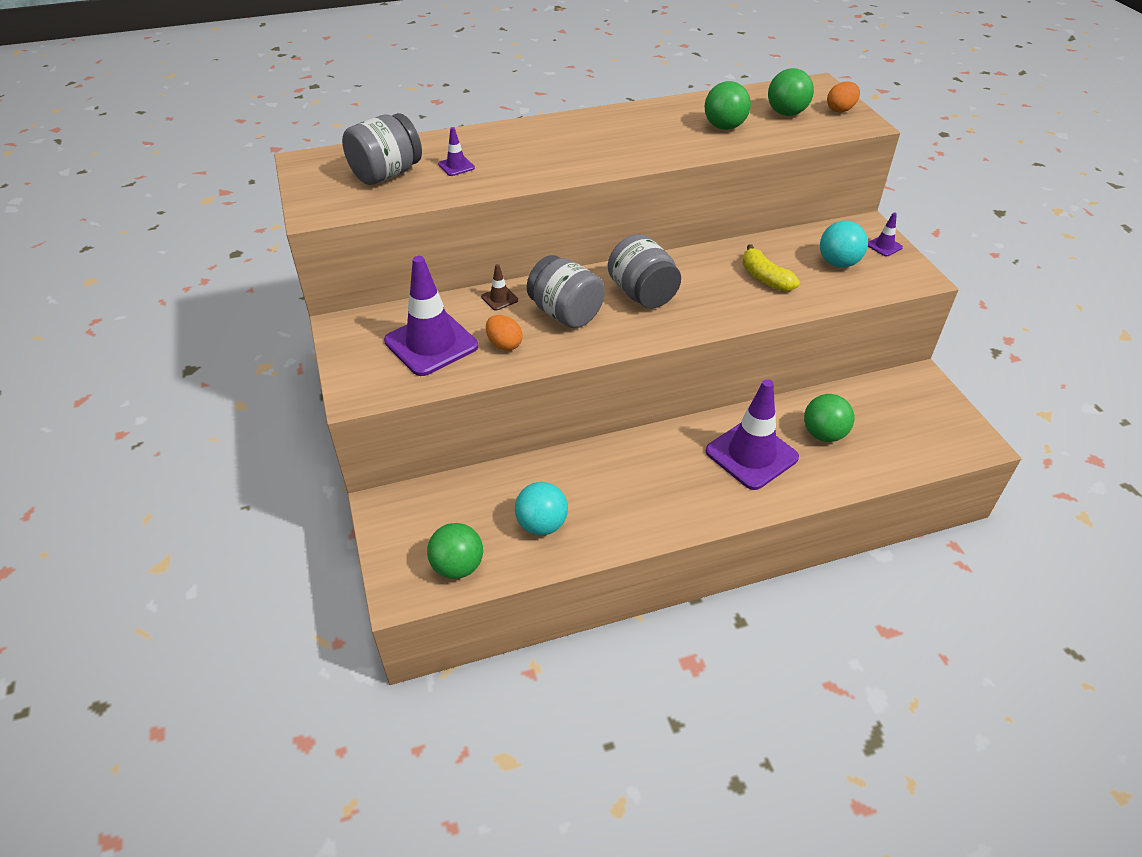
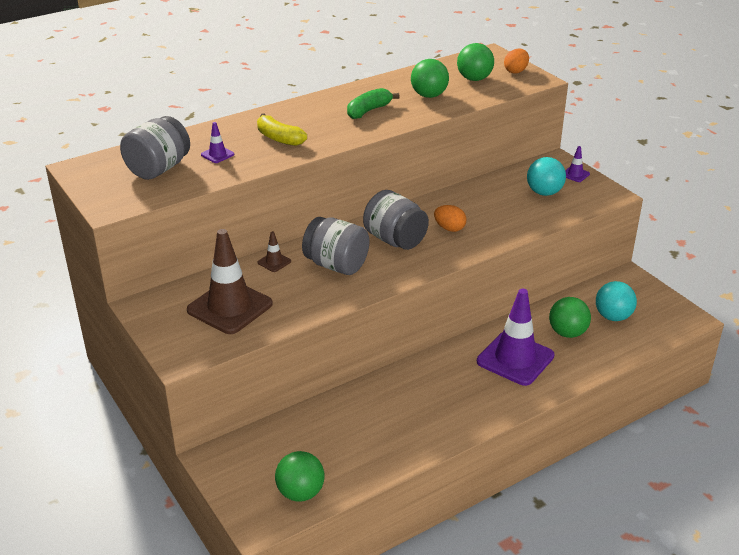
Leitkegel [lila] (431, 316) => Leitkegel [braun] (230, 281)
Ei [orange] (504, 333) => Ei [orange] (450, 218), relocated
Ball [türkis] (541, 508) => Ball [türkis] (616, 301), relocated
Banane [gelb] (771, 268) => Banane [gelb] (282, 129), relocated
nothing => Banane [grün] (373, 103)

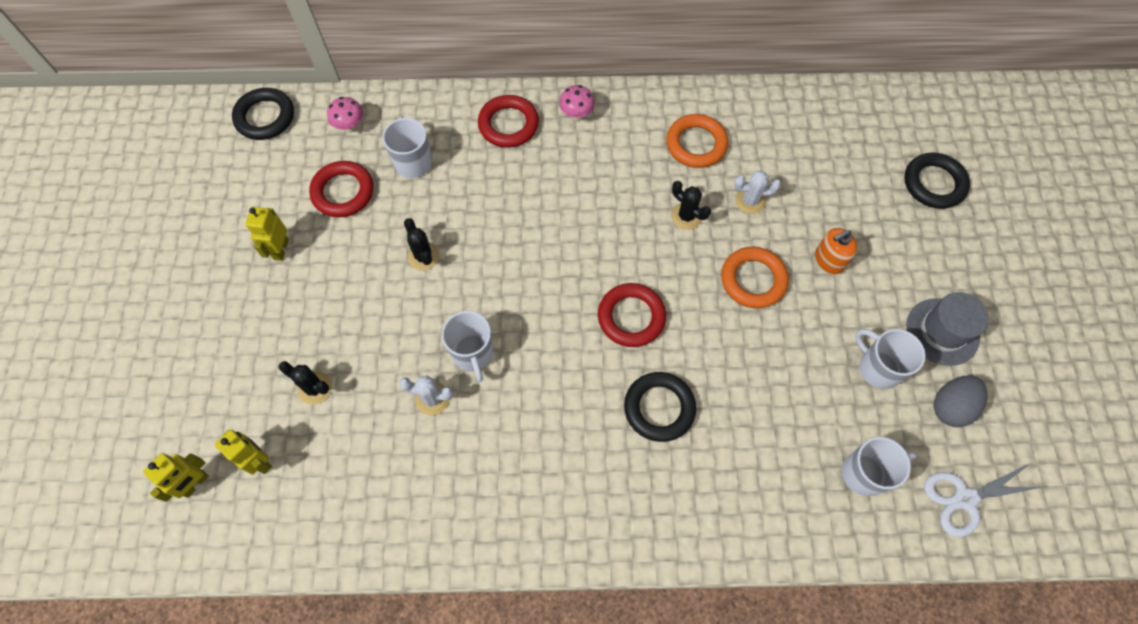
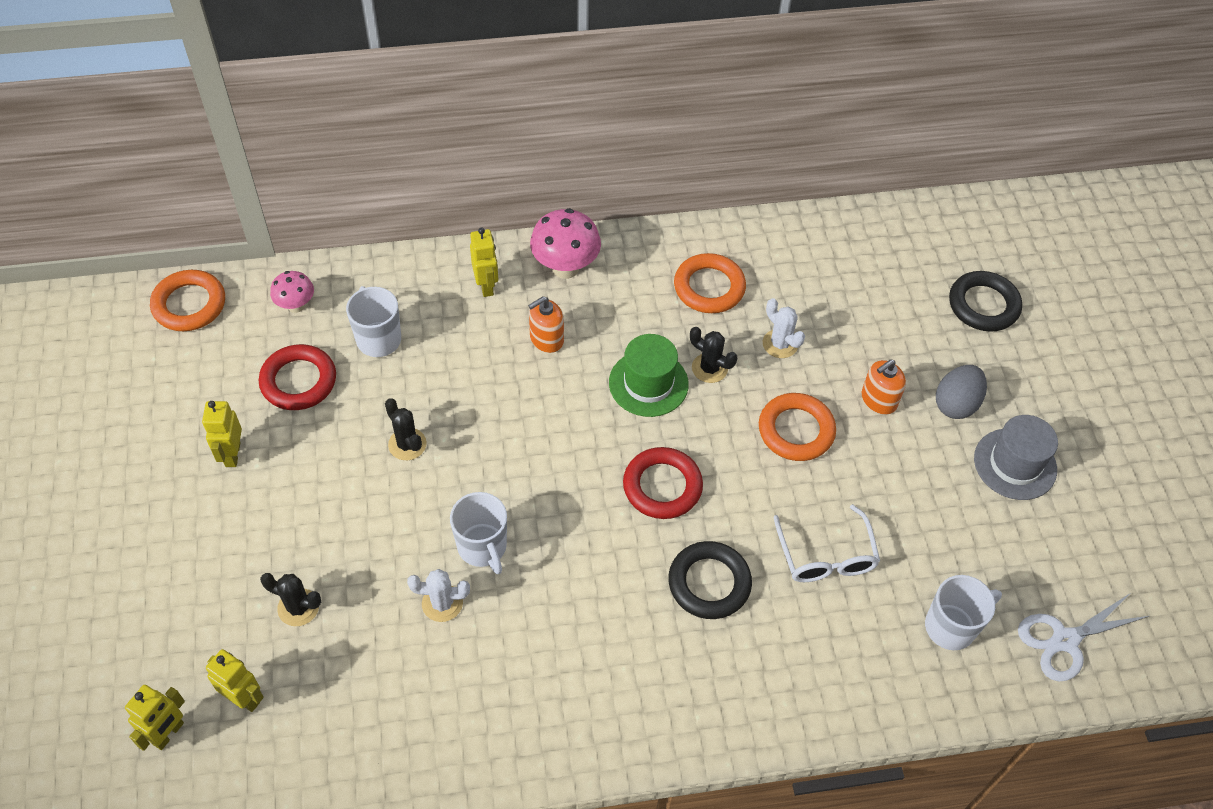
Ring [schwarz] (263, 114) => Ring [orange] (187, 300)
Ring [rot] (508, 121) => Roboter [gelb] (484, 262)
Pilz [rosa] (577, 103) => Pilz [rosa] (565, 243), x1.67
Kaktus [weiß] (757, 192) => Kaktus [weiß] (784, 328), 60 degrees clockwise
Tasse [weiß] (890, 359) => nothing
Ei [grau] (960, 401) => Ei [grau] (961, 392), relocated
nothing => Seifenspender [orange] (546, 324)
nothing => Hut [grün] (649, 375)
nothing => Brille [weiß] (826, 543)

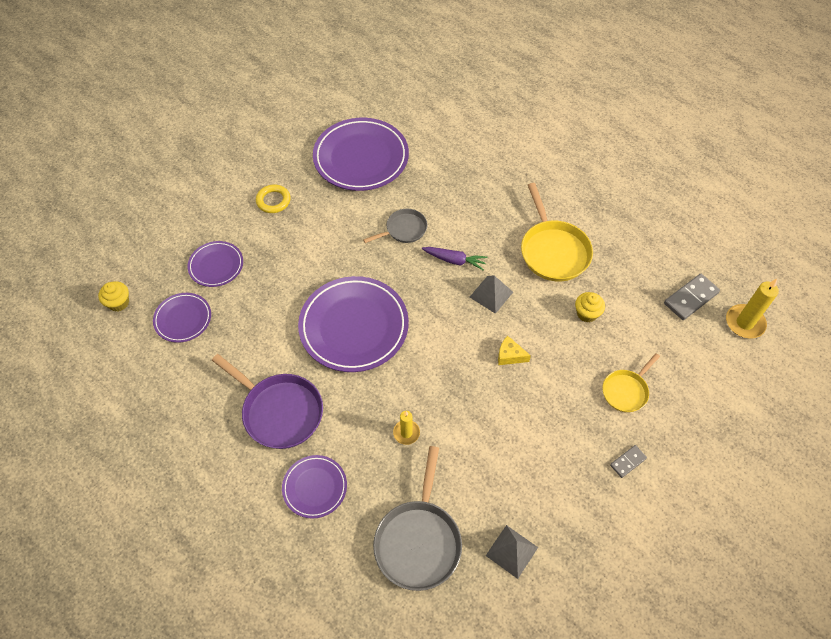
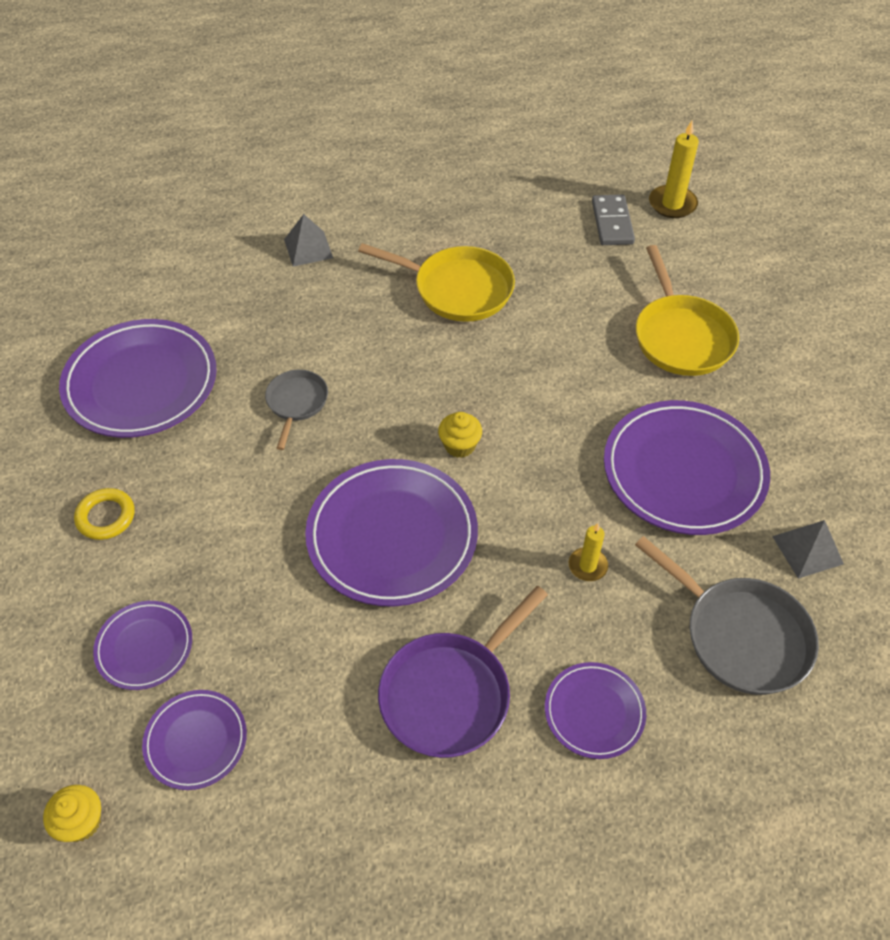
Pfanne [lila] (267, 401) => Pfanne [lila] (463, 672), 150 degrees clockwise
Karotte [lila] (455, 259) => nothing
Pyramide [grau] (491, 294) => Pyramide [grau] (308, 240), relocated
Käse [gelb] (514, 350) => nothing
Muffin [gelb] (590, 307) => Muffin [gelb] (460, 435), relocated
Pfanne [gelb] (631, 382) => Pfanne [gelb] (687, 310), x1.71
Dominostein [grau] (628, 461) => nothing
nothing => Teller [lila] (687, 467)

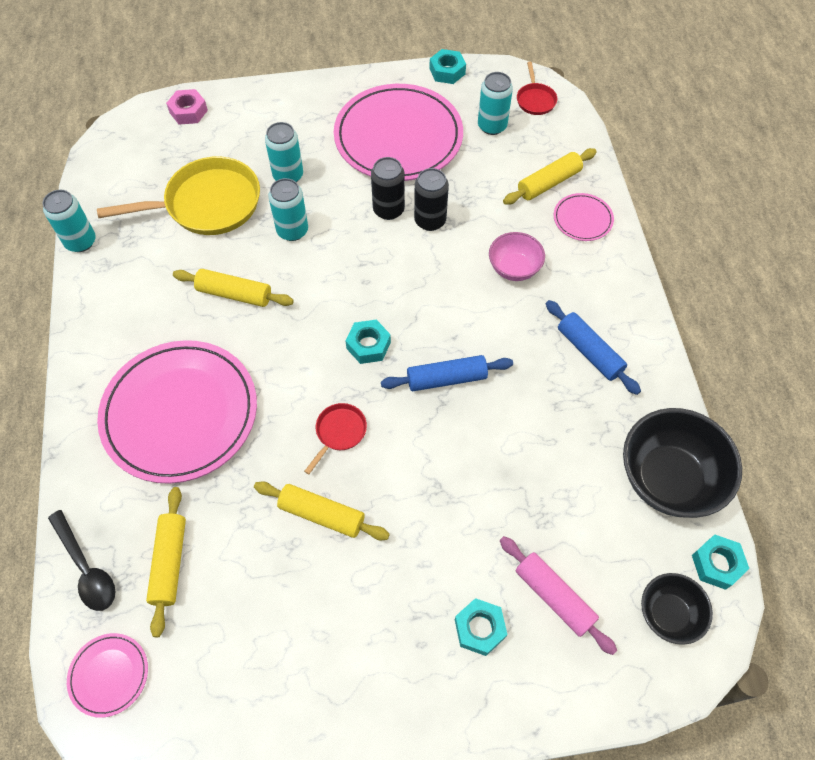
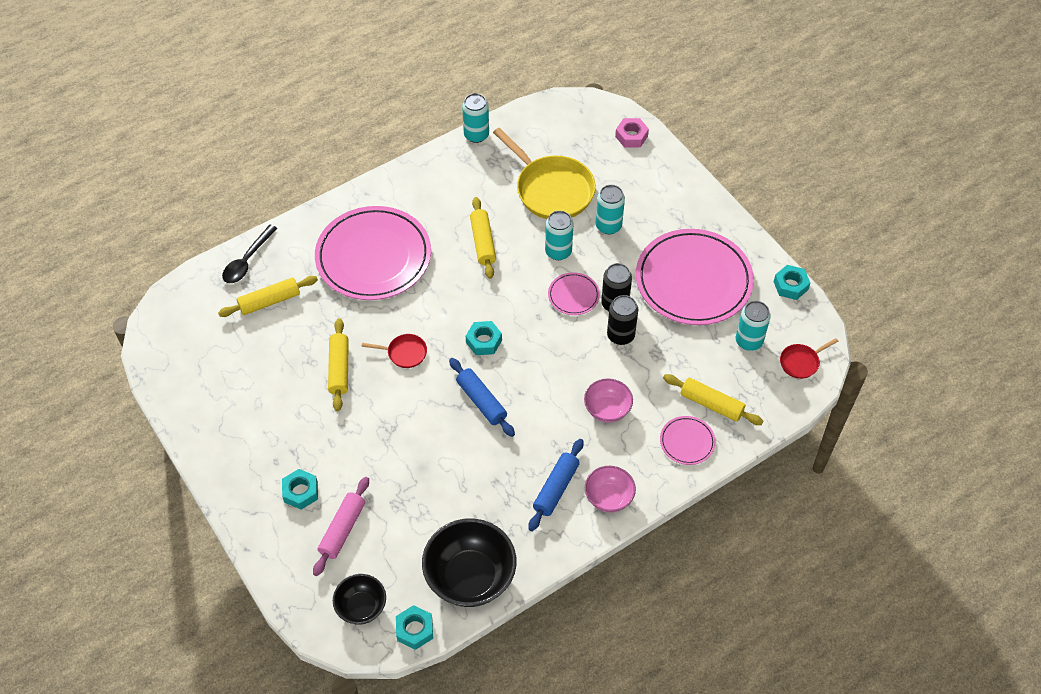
Teller [rosa] (107, 675) => Teller [rosa] (574, 293), relocated
nothing => Schüssel [rosa] (610, 489)

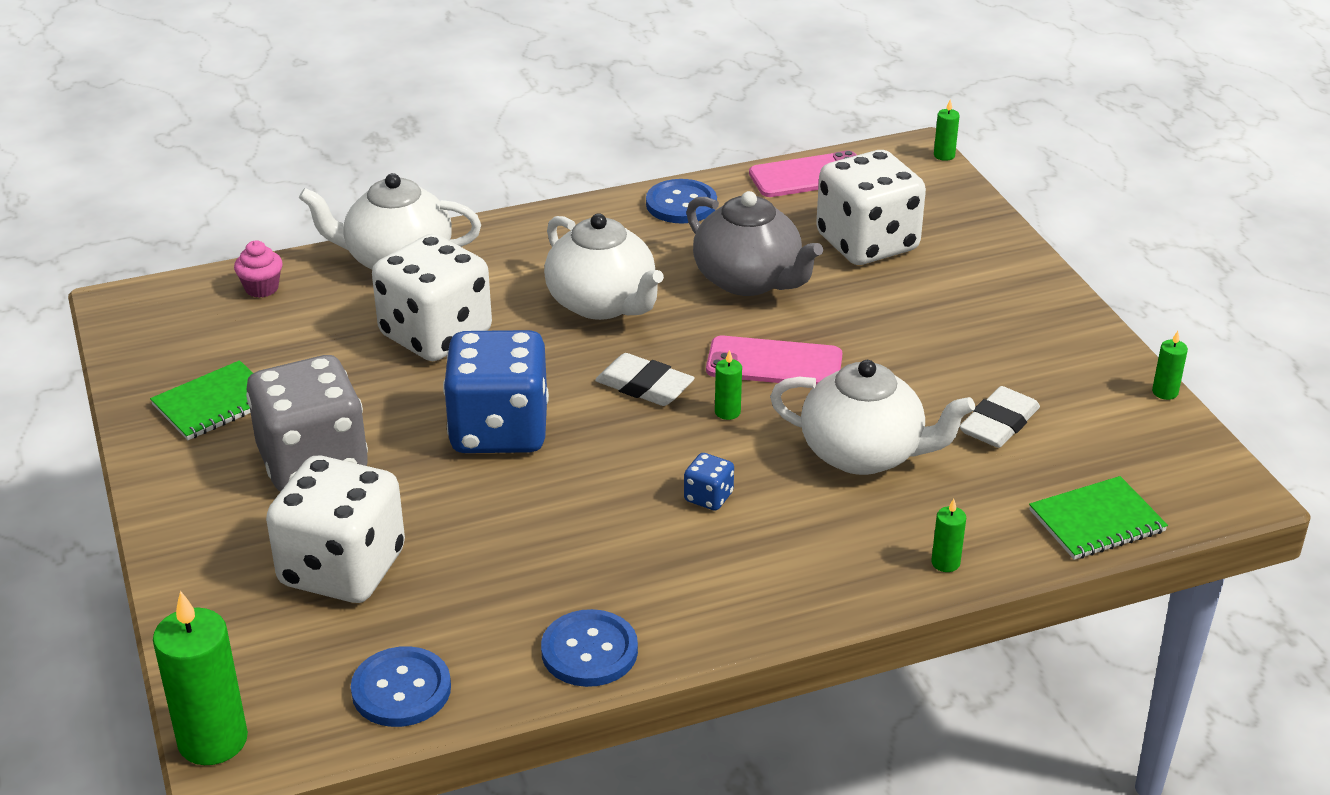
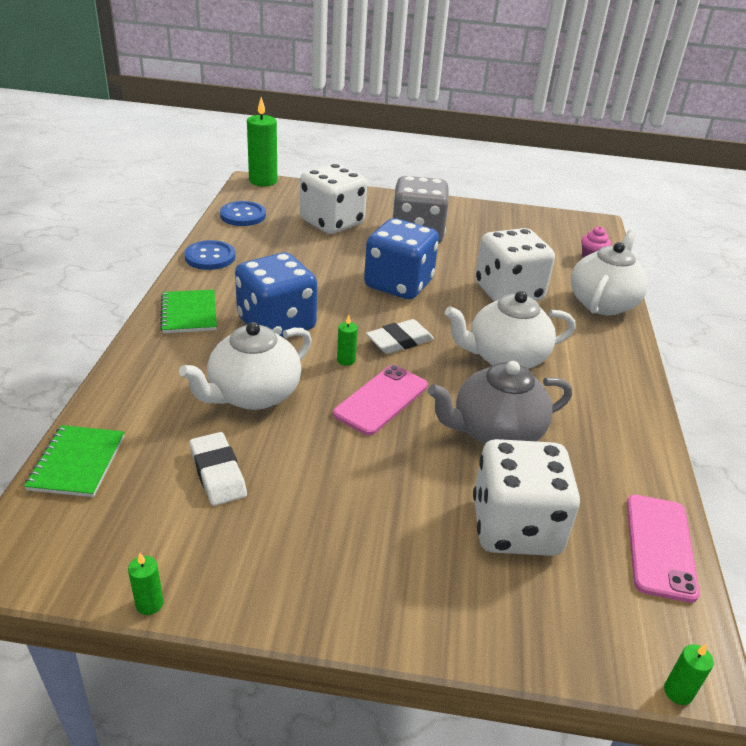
Notizbuch [grün] (201, 400) => Notizbuch [grün] (188, 311), relocated
Knopf [blau] (681, 201) => nothing
Spielwürfel [blau] (709, 482) => Spielwürfel [blau] (276, 295), x2.46
Kerze [grün] (948, 535) => nothing

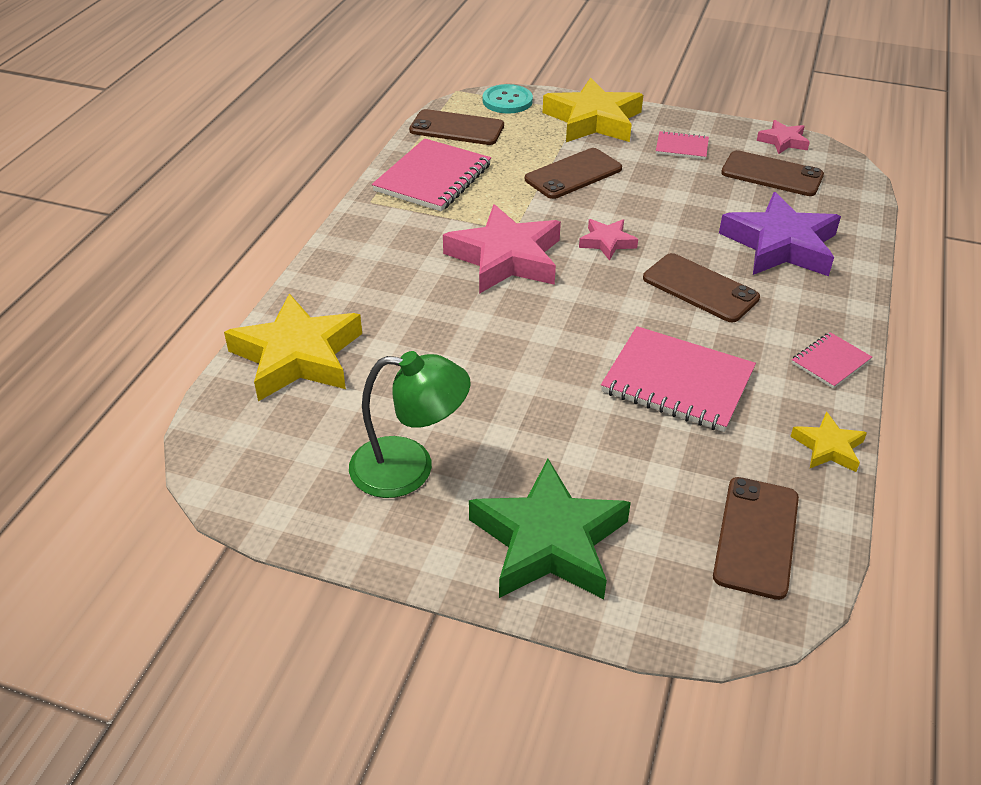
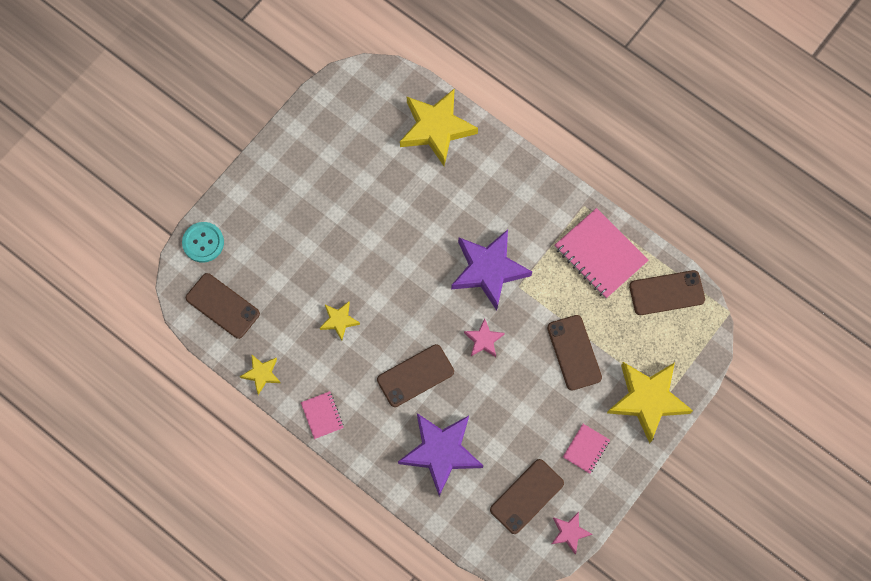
Lampe [grün] (409, 424) => nothing
Handy [braun] (456, 127) => Handy [braun] (667, 292), 45 degrees clockwise
Stern [rosa] (502, 249) => Stern [lila] (491, 270)
Stern [grün] (550, 529) => nothing
Knopf [türkis] (508, 99) => Knopf [türkis] (203, 242), relocated
Notizbuch [rosa] (678, 379) => Stern [gelb] (340, 321)

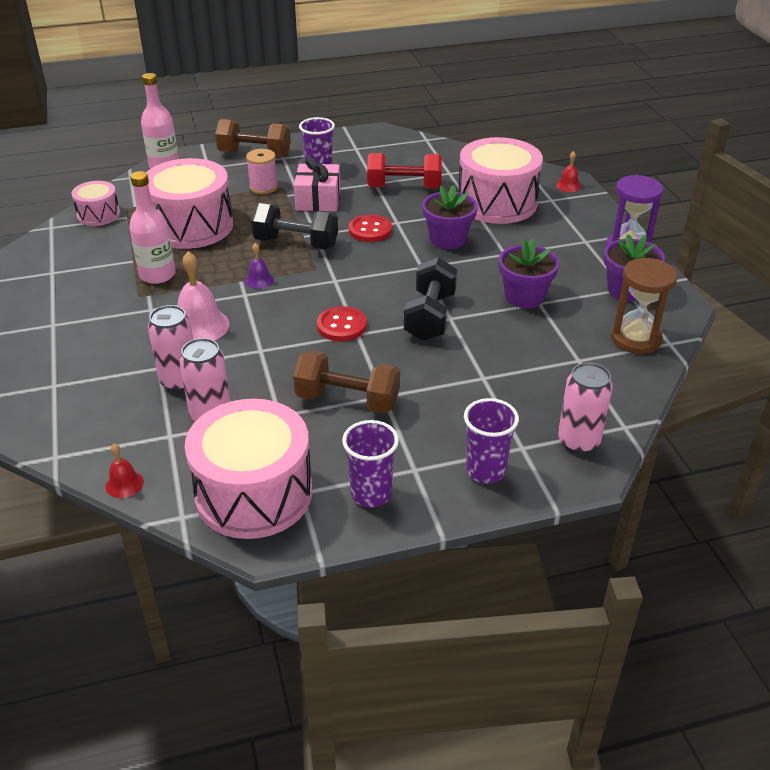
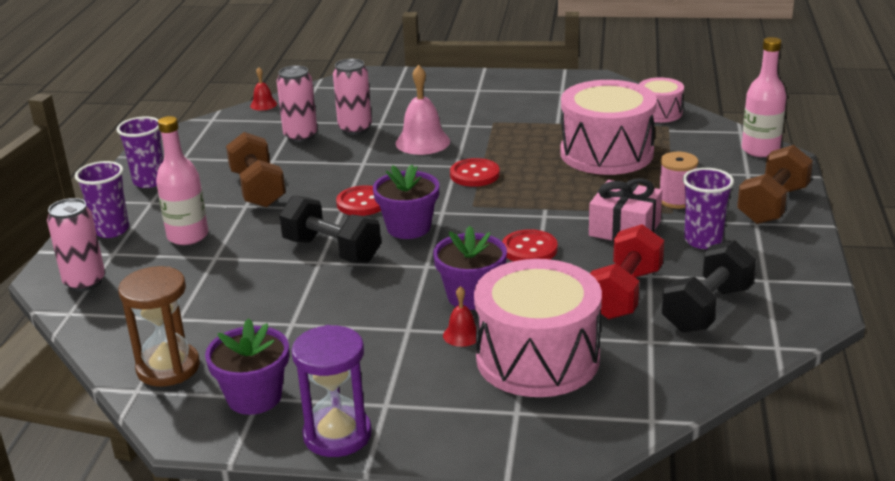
Flasche [rosa] (152, 227) => Flasche [rosa] (182, 180), relocated
Trommel [rosa] (248, 469) => nothing
Glocke [lila] (259, 266) => Knopf [rot] (475, 172)
Hantel [schwarz] (294, 226) => Hantel [schwarz] (708, 286), relocated
Hantel [braun] (346, 382) => Hantel [braun] (255, 169), 60 degrees counterclockwise
Blumentopf [lila] (529, 273) => Blumentopf [lila] (406, 202), relocated
Glocke [rot] (568, 171) => Glocke [rot] (459, 316), relocated

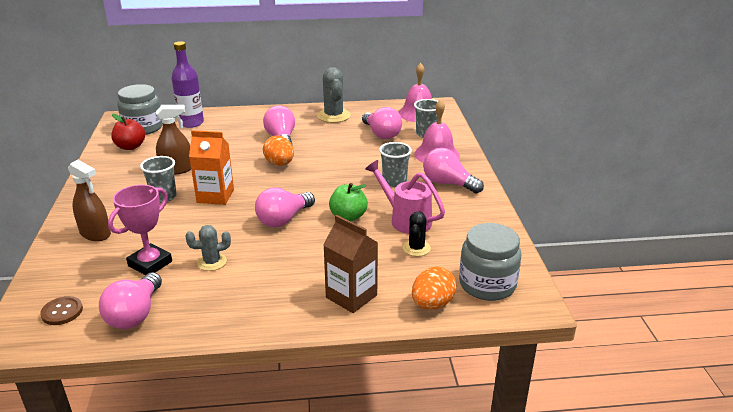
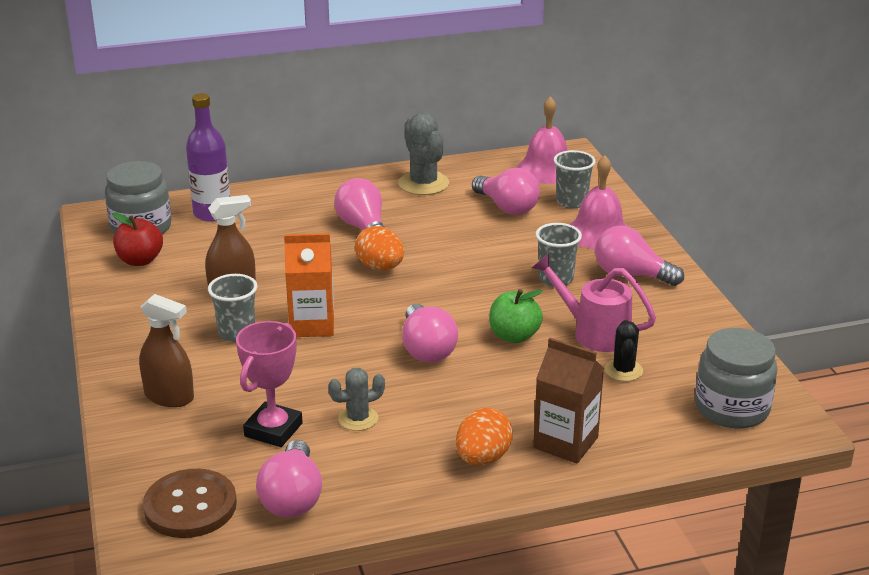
Knopf [braun] (61, 310) => Knopf [braun] (190, 503), x1.74
Glühbirne [rosa] (285, 207) => Glühbirne [rosa] (430, 333), 45 degrees counterclockwise
Ei [orange] (434, 288) => Ei [orange] (484, 437), relocated

